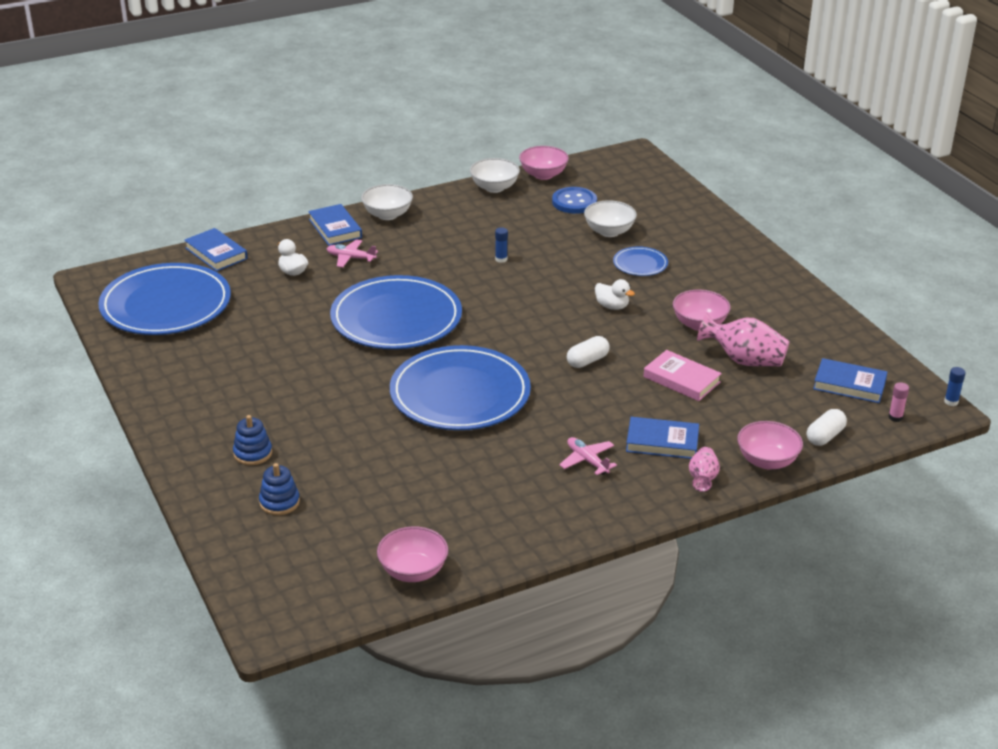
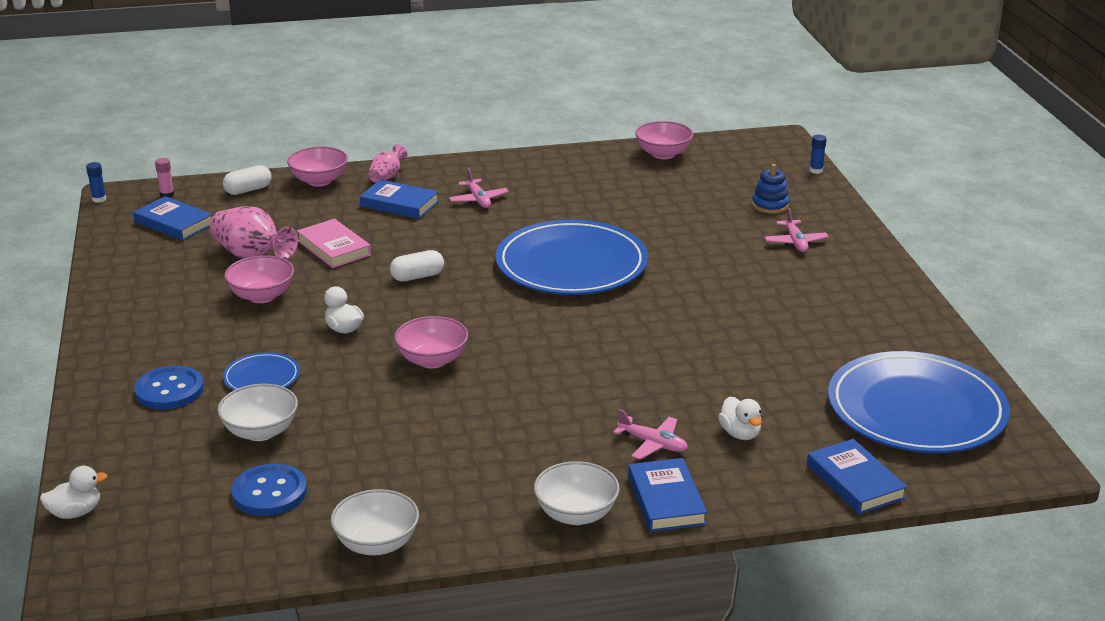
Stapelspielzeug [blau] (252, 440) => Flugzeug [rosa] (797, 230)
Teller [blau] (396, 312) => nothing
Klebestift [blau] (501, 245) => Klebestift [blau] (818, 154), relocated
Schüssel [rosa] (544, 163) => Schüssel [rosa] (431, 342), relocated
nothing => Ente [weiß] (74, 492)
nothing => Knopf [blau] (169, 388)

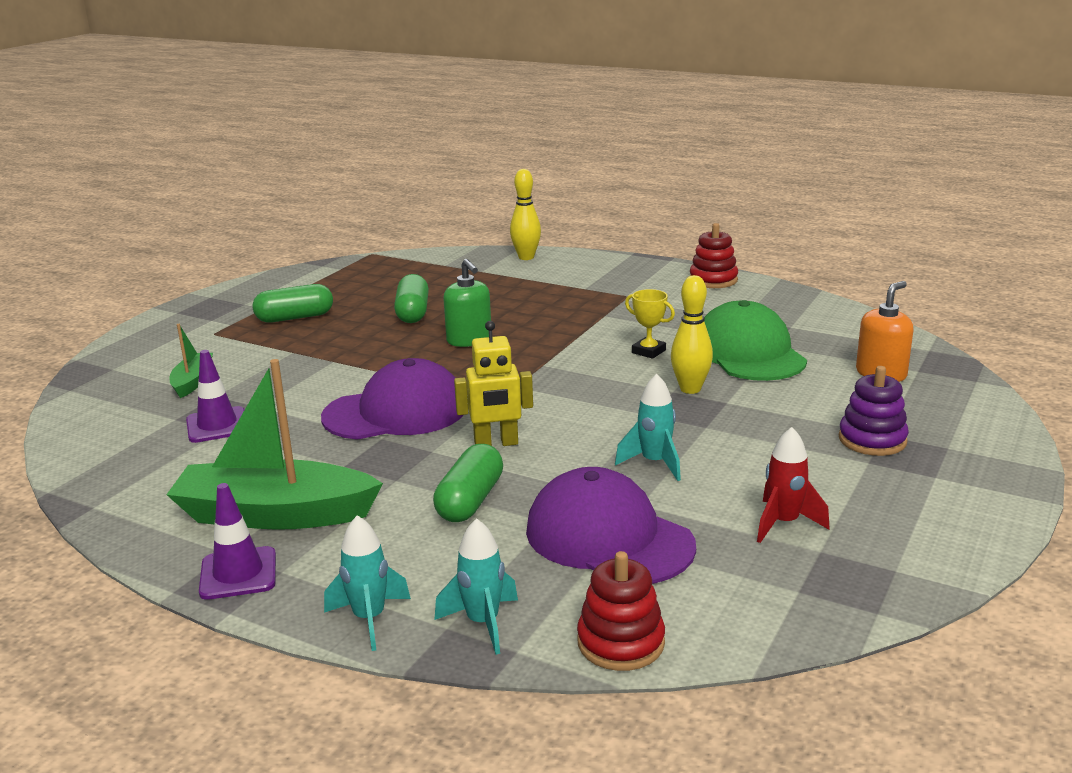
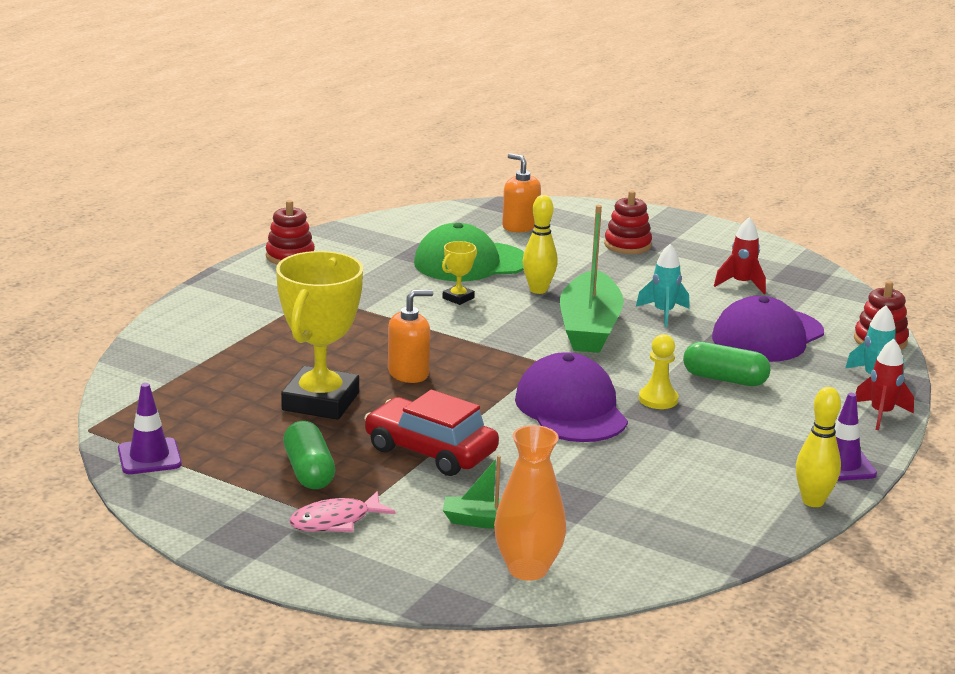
Boot [grün] (274, 444) => Boot [grün] (592, 279), relocated
Leitkegel [lila] (215, 396) => Leitkegel [lila] (150, 428), relocated
Rakete [türkis] (367, 583) => Rakete [rot] (884, 384)
Kapsel [grün] (411, 298) => Pokal [gelb] (319, 335)
Seifenspender [grün] (467, 303) => Seifenspender [orange] (410, 336)
Roboter [gelb] (493, 383) => nothing
Bowlingkegel [gelb] (525, 214) => Bowlingkegel [gelb] (818, 447), relocated
Stapelspielzeug [lila] (874, 411) => Stapelspielzeug [rot] (628, 222)
nothing => Fisch [rosa] (342, 511)
nothing => Auto [rot] (431, 433)
nothing => Vase [orange] (530, 503)
nothing => Bauer [gelb] (659, 371)

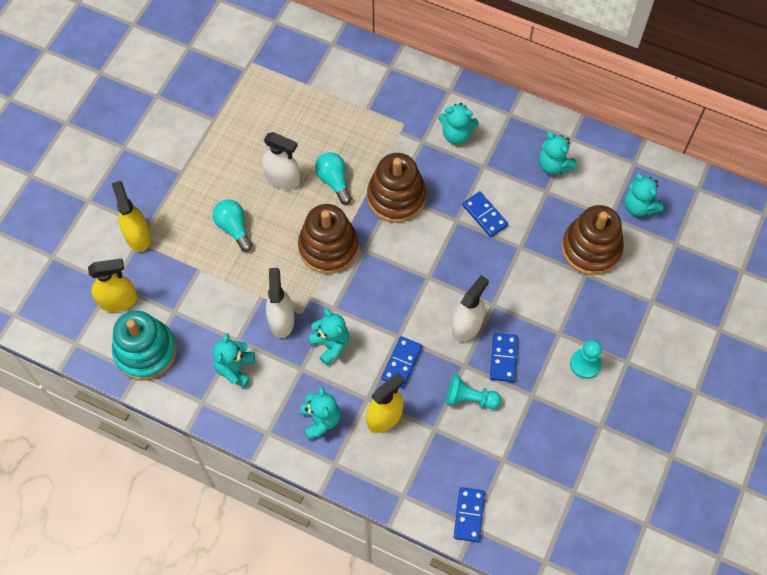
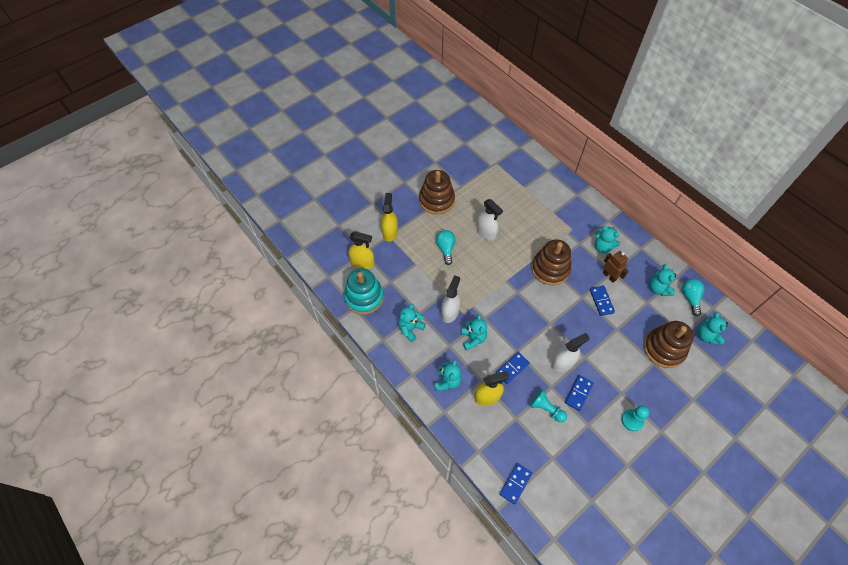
Stapelspielzeug [braun] (328, 239) => Stapelspielzeug [braun] (437, 192), relocated
Glühbirne [türkis] (333, 178) => Glühbirne [türkis] (693, 297), relocated
nothing => Roboter [braun] (616, 266)

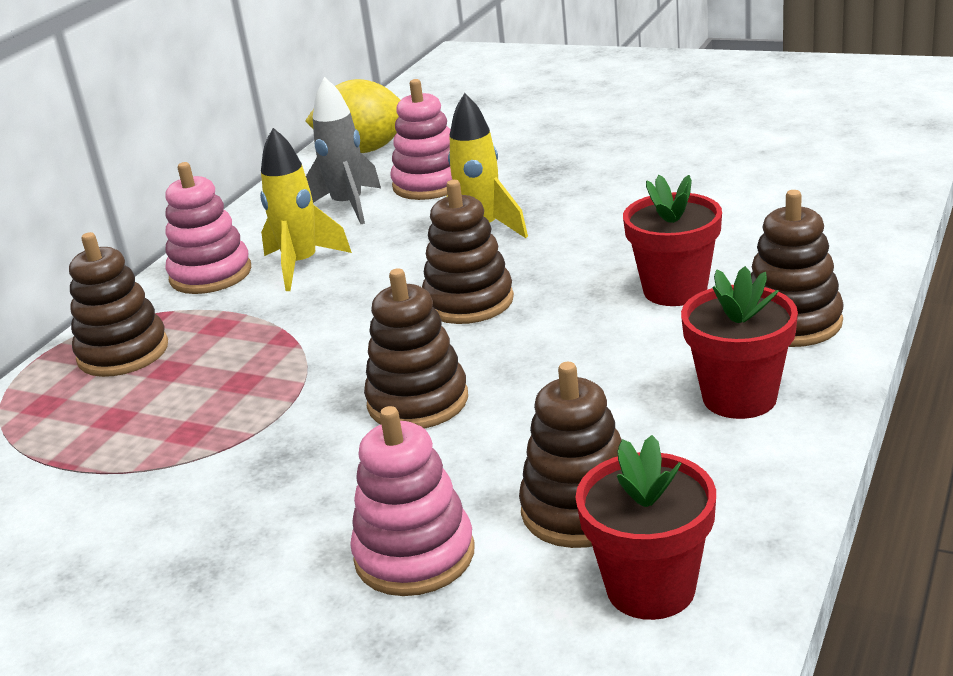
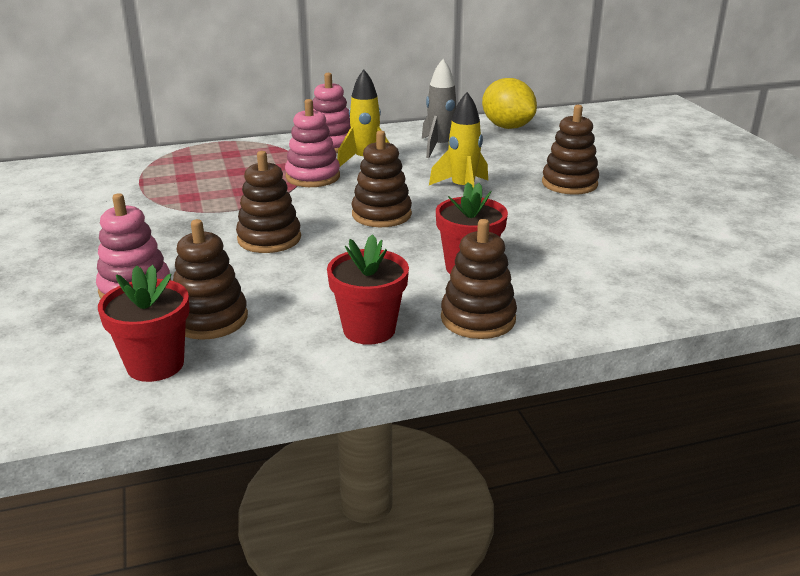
Stapelspielzeug [braun] (118, 304) => Stapelspielzeug [braun] (570, 150), relocated
Stapelspielzeug [rosa] (421, 139) => Stapelspielzeug [rosa] (312, 143), relocated

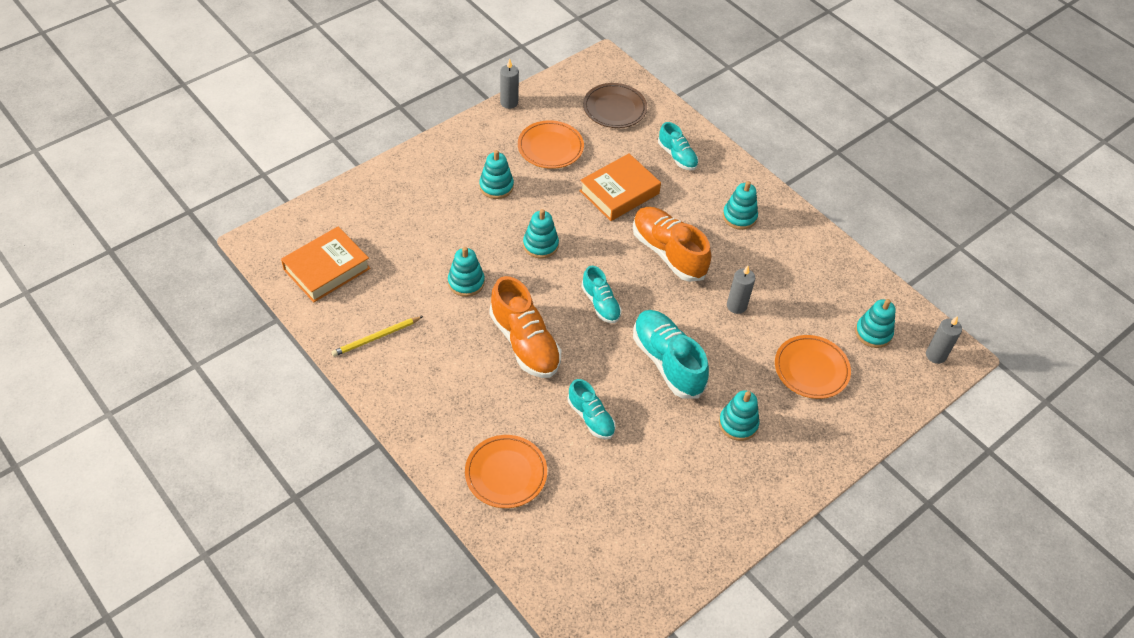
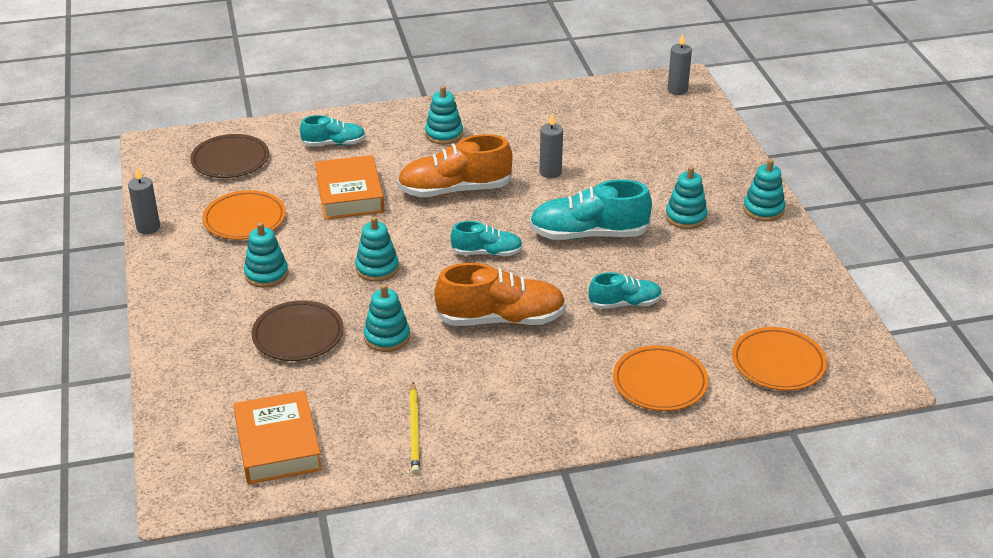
Teller [orange] (813, 367) => Teller [orange] (779, 359), relocated
Stapelspielzeug [türkis] (875, 323) => Stapelspielzeug [türkis] (764, 190), relocated
nothing => Teller [braun] (297, 330)

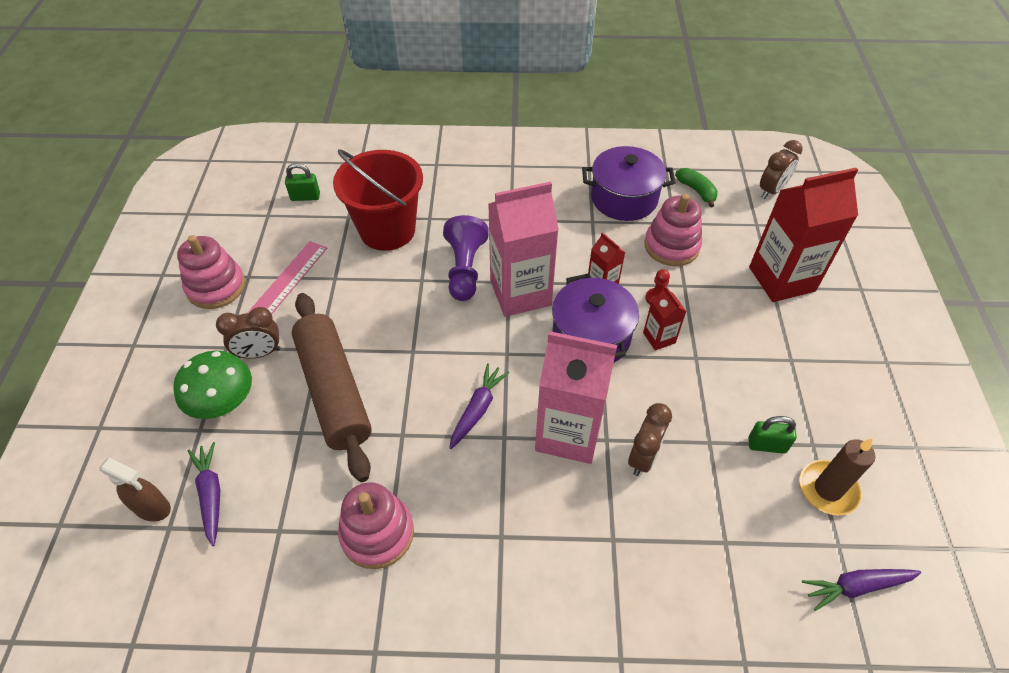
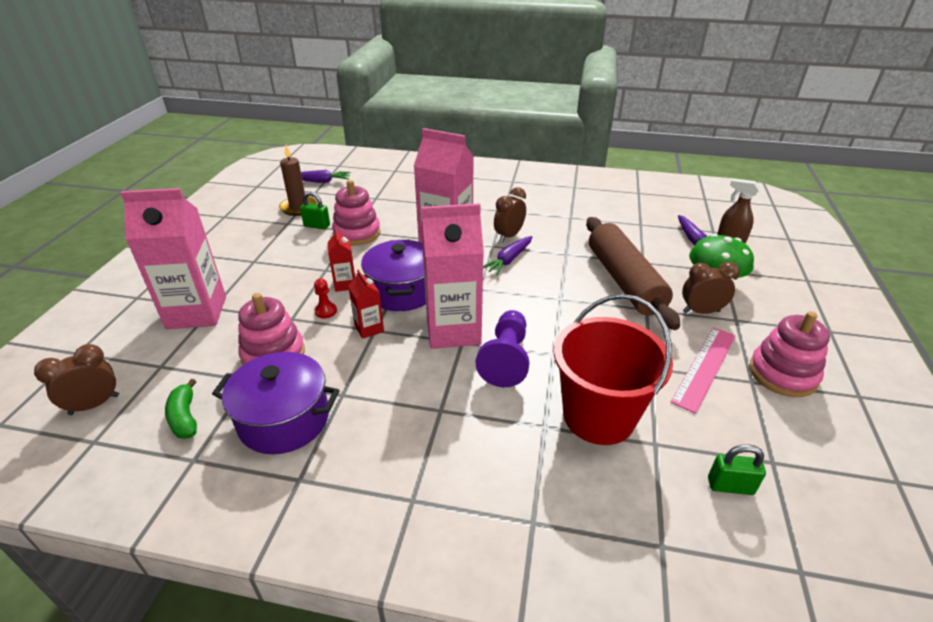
Stapelspielzeug [rosa] (376, 525) => Stapelspielzeug [rosa] (356, 212), relocated
Wecker [braun] (650, 439) => Wecker [braun] (510, 214), relocated
Getränkekarton [rot] (803, 235) => Getränkekarton [rosa] (173, 258)

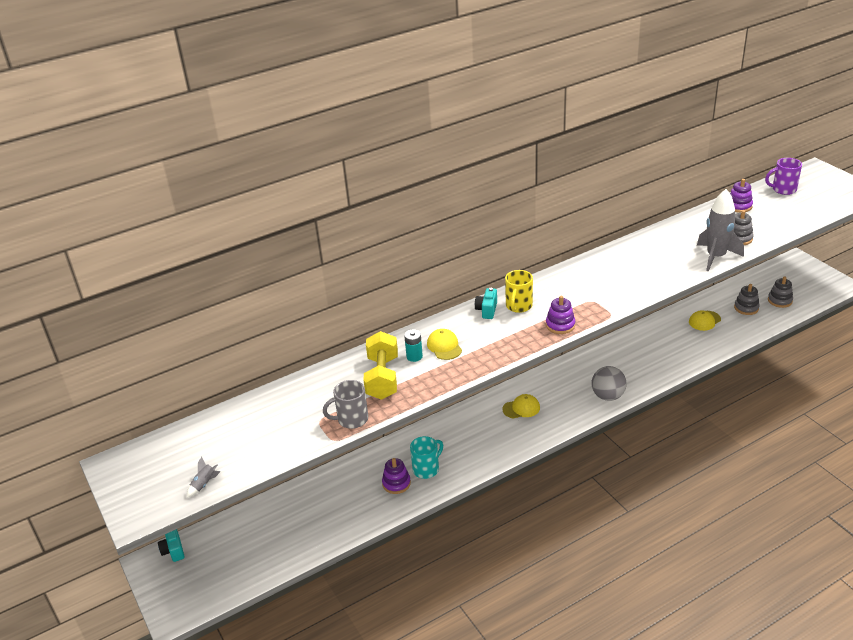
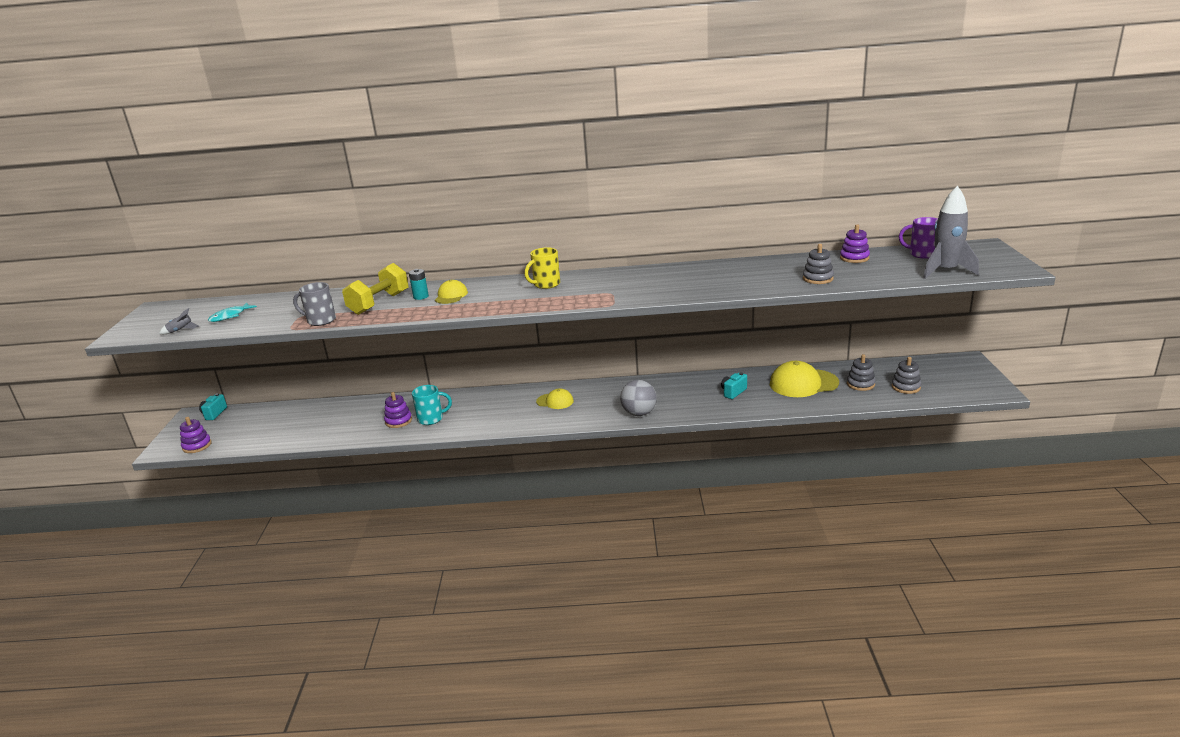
Kamera [türkis] (486, 303) => Kamera [türkis] (734, 385), relocated
Stapelspielzeug [lila] (560, 315) => Stapelspielzeug [lila] (196, 435), relocated
Kappe [gelb] (705, 321) => Kappe [gelb] (804, 379), x1.78
Rakete [grau] (720, 230) => Rakete [grau] (951, 232), relocated
nothing => Fisch [türkis] (232, 312)

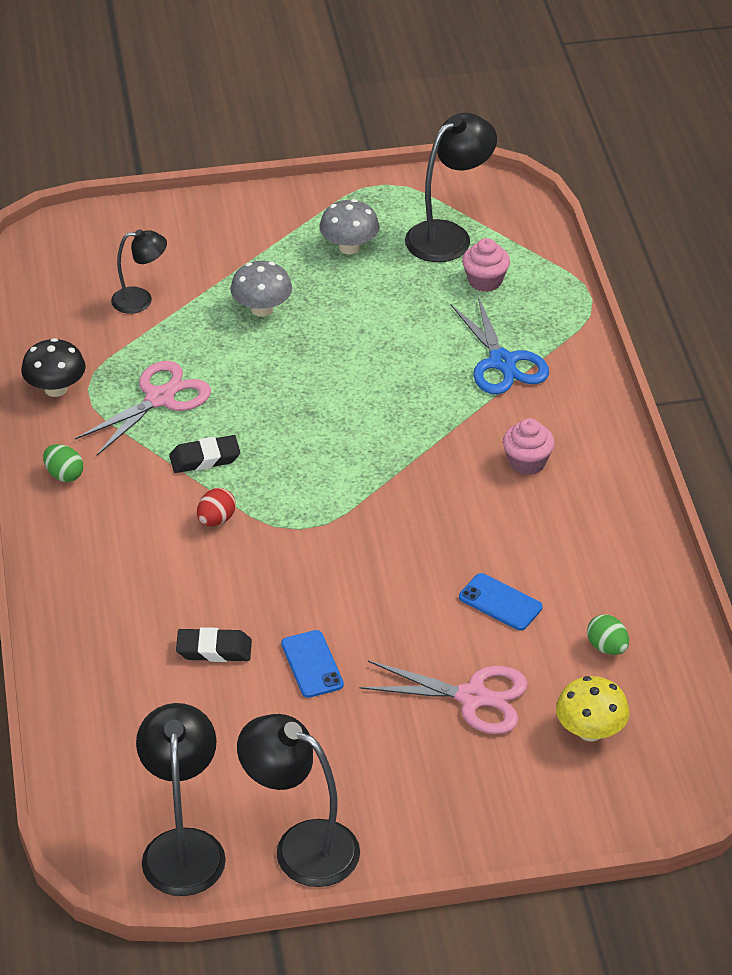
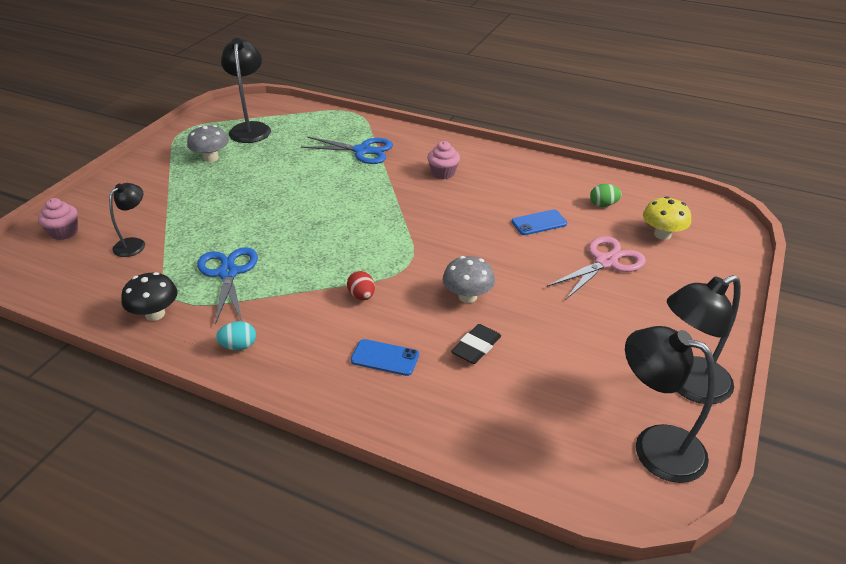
Ei [grün] (63, 463) => Ei [türkis] (236, 335)
Schere [rosa] (143, 408) => Schere [blau] (227, 286)
Radiergummi [schwarz] (204, 454) => nothing
Pilz [grau] (261, 289) => Pilz [grau] (469, 279), relocated
Handy [blau] (312, 664) => Handy [blau] (385, 357), relocated
Muffin [rosa] (486, 265) => Muffin [rosa] (58, 219), relocated

